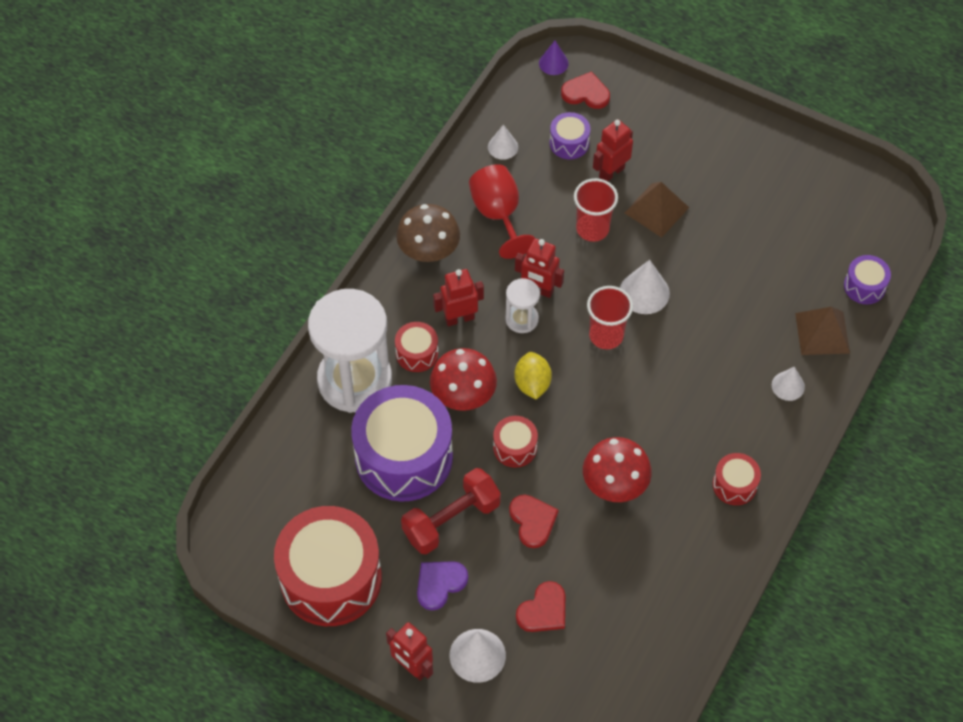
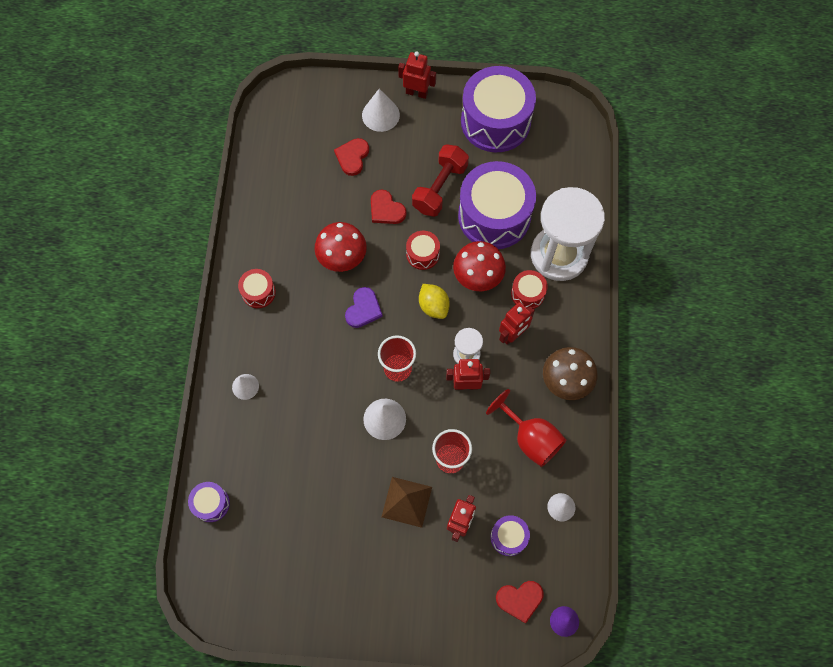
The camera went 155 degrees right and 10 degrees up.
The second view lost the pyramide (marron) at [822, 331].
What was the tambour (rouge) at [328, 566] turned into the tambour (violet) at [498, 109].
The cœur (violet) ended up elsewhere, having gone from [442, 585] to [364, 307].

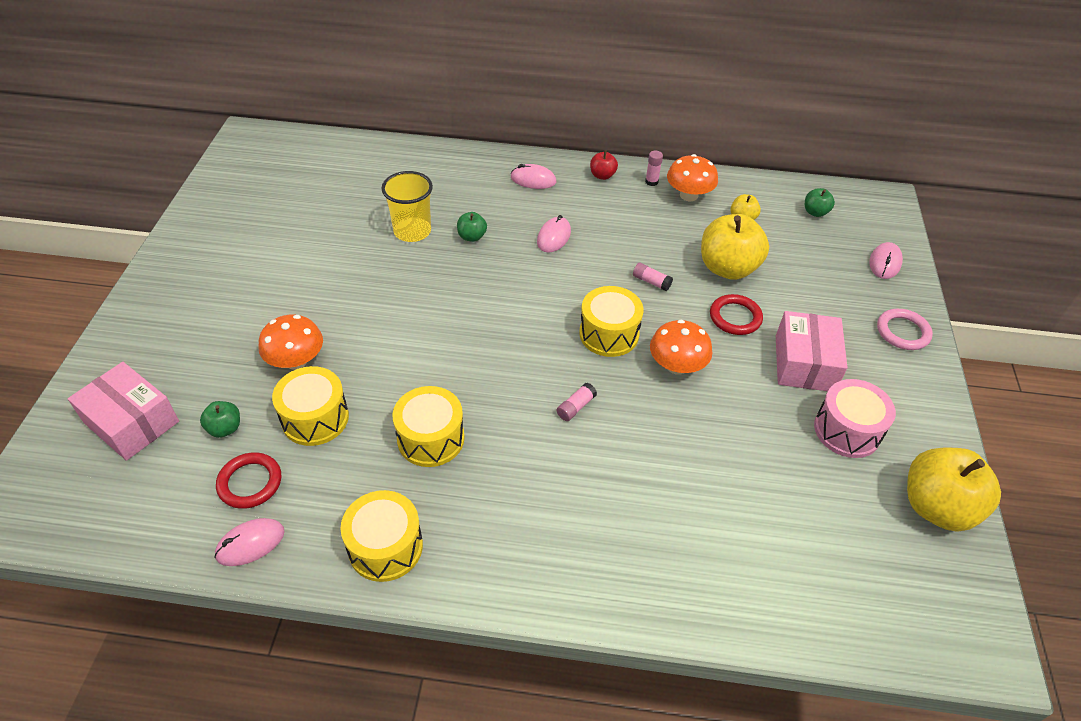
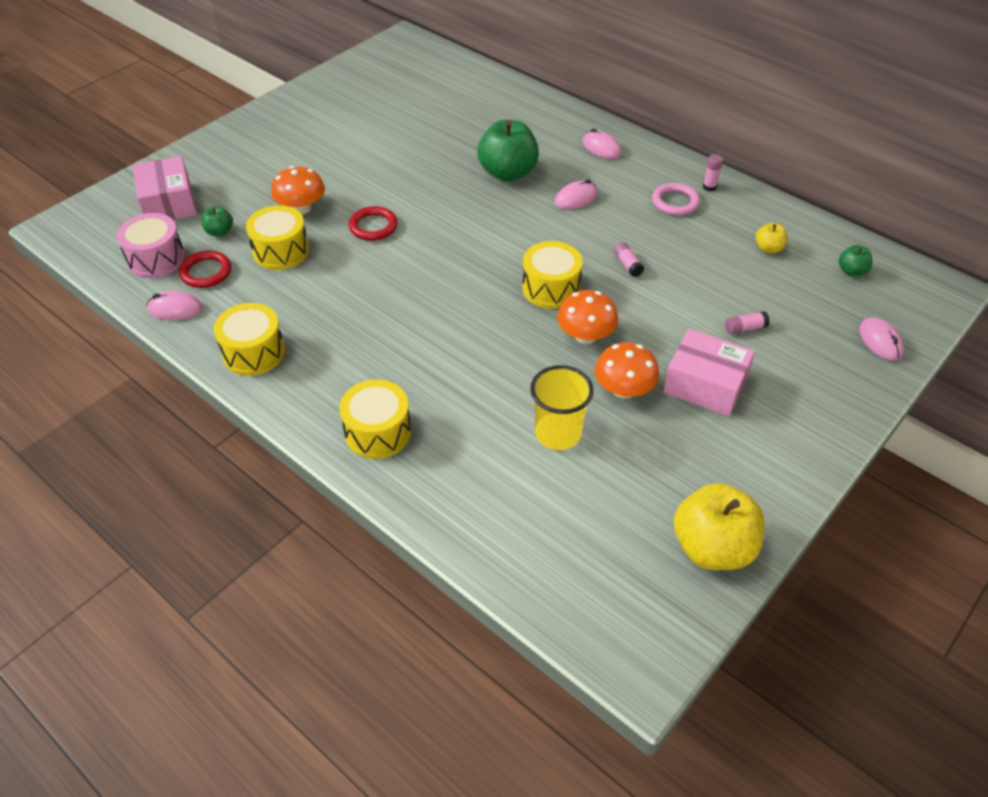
The camera went 35 degrees right and 0 degrees up.
The second view lost the pomme (rouge) at [604, 165].
The champignon (orange) ended up elsewhere, having gone from [692, 177] to [627, 370].
The gobelet (jaune) ended up elsewhere, having gone from [407, 206] to [562, 407].
The size of the pomme (vert) at [472, 227] changed by a factor of 2.12.
The second view lost the pomme (jaune) at [735, 247].
The souris (rose) at [886, 260] ended up facing another way, 75 degrees counterclockwise from before.
The anneau (rouge) ended up elsewhere, having gone from [736, 314] to [373, 223].
The anneau (rose) ended up elsewhere, having gone from [905, 329] to [676, 199].
The boîte (rose) at [812, 351] ended up facing another way, 75 degrees clockwise from before.
The tambour (rose) ended up elsewhere, having gone from [855, 418] to [150, 245].
The bâton de colle (rose) ended up elsewhere, having gone from [577, 402] to [747, 322].
The tambour (jaune) ended up elsewhere, having gone from [429, 426] to [375, 419].

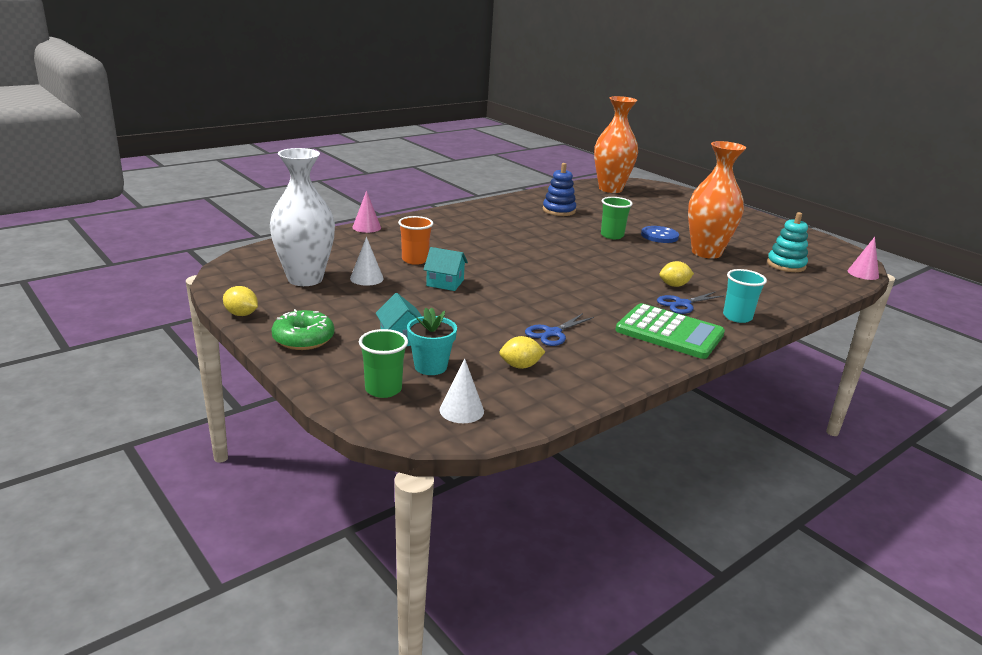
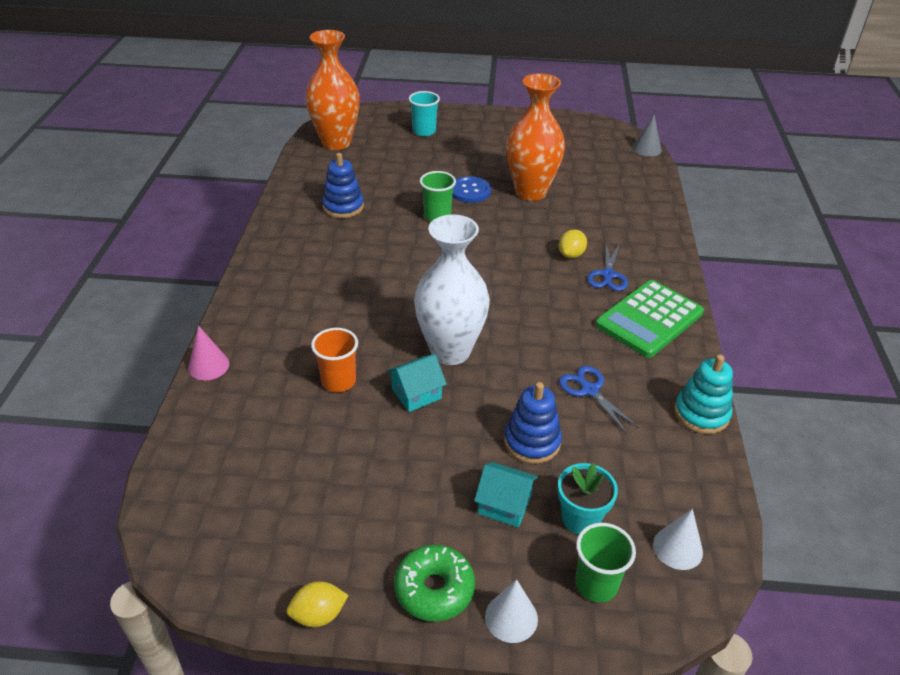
The camera went 45 degrees left and 15 degrees up.
The vase (blanc) ended up elsewhere, having gone from [302, 217] to [452, 290].
The jouet à empiler (turquoise) ended up elsewhere, having gone from [787, 242] to [703, 394].
The cône (blanc) ended up elsewhere, having gone from [367, 261] to [511, 611].
What was the cône (rose) at [863, 258] turned into the cône (gris) at [647, 135].
The gobelet (turquoise) ended up elsewhere, having gone from [745, 296] to [424, 113].
The calculatrice (vert) at [670, 331] ended up facing another way, 150 degrees clockwise from before.
The ciseaux (bleu) at [559, 329] ended up facing another way, 150 degrees clockwise from before.
The second view lost the citron (jaune) at [522, 352].
The second view gained the jouet à empiler (bleu) at [533, 423].

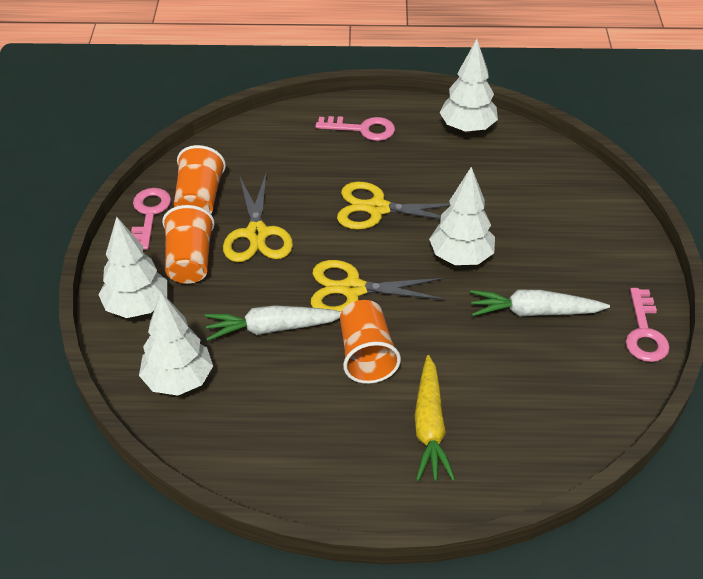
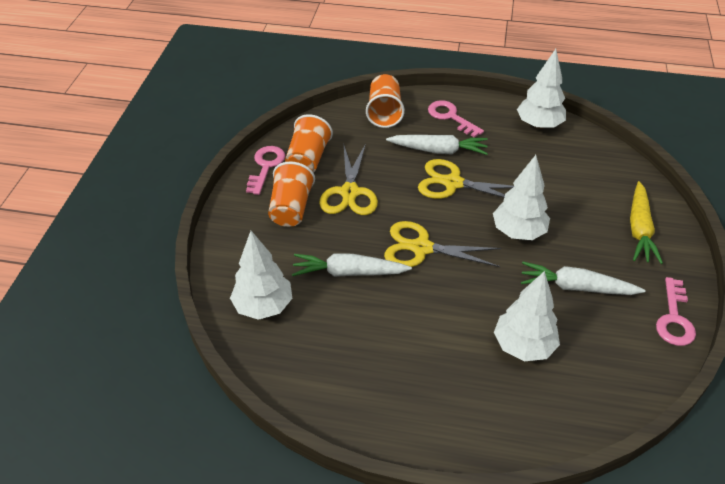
The camera went 10 degrees right and 0 degrees up.
The clé (rose) at [355, 128] ended up facing another way, 150 degrees counterclockwise from before.
The arbre (blanc) ended up elsewhere, having gone from [132, 267] to [527, 316].
The gobelet (orange) ended up elsewhere, having gone from [370, 342] to [385, 101].
The carotte (jaune) ended up elsewhere, having gone from [435, 418] to [646, 222].
The second view gained the carotte (blanc) at [437, 145].

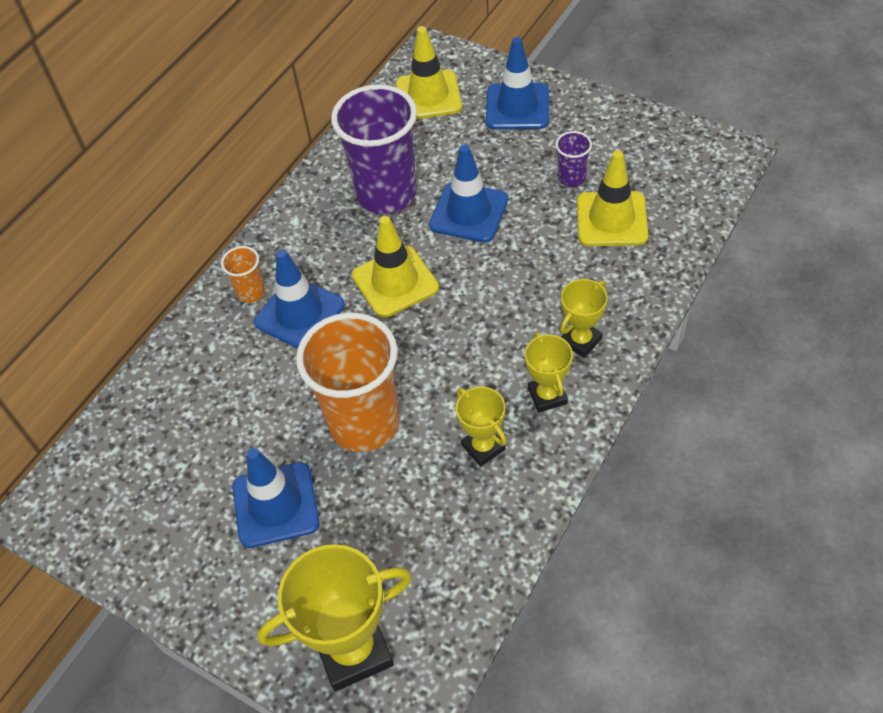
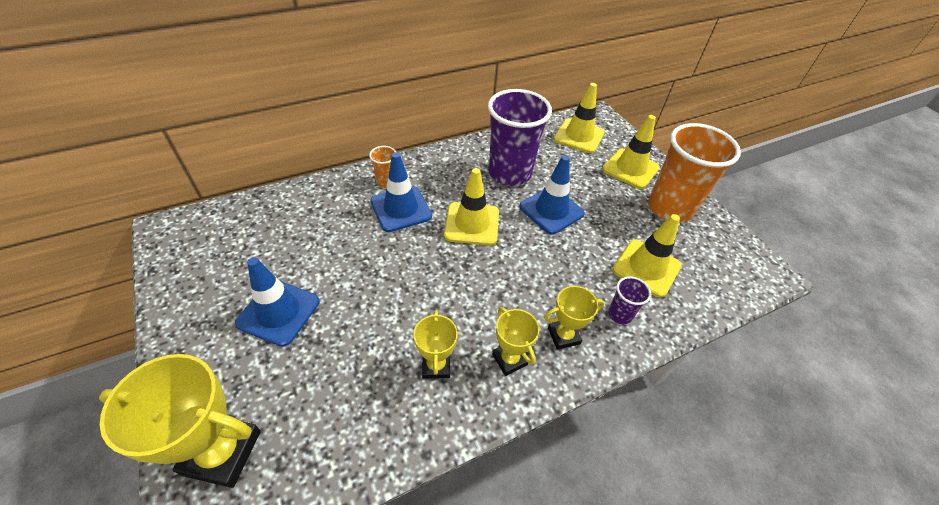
The camera went 25 degrees right and 5 degrees down.
What was the cône de chantier (bleu) at [517, 83] turned into the cône de chantier (jaune) at [631, 152].
The gobelet (violet) ended up elsewhere, having gone from [573, 159] to [629, 300].
The gobelet (orange) ended up elsewhere, having gone from [347, 382] to [694, 173].
The trophée (jaune) at [549, 372] ended up facing another way, 45 degrees counterclockwise from before.

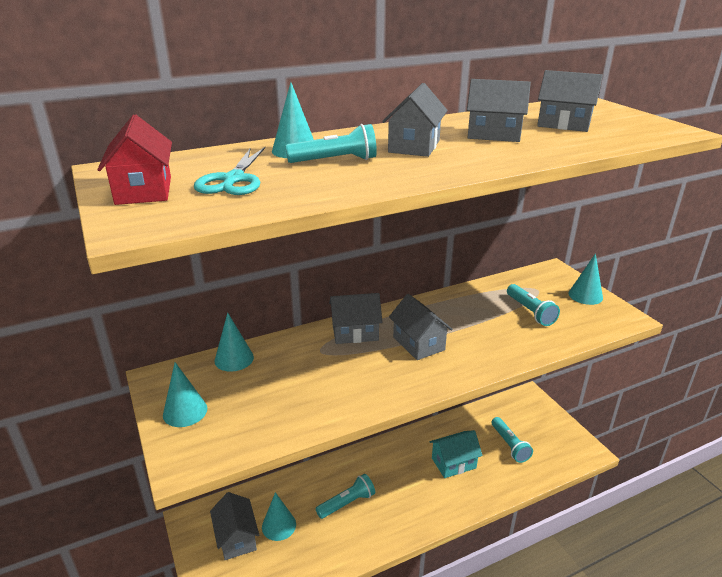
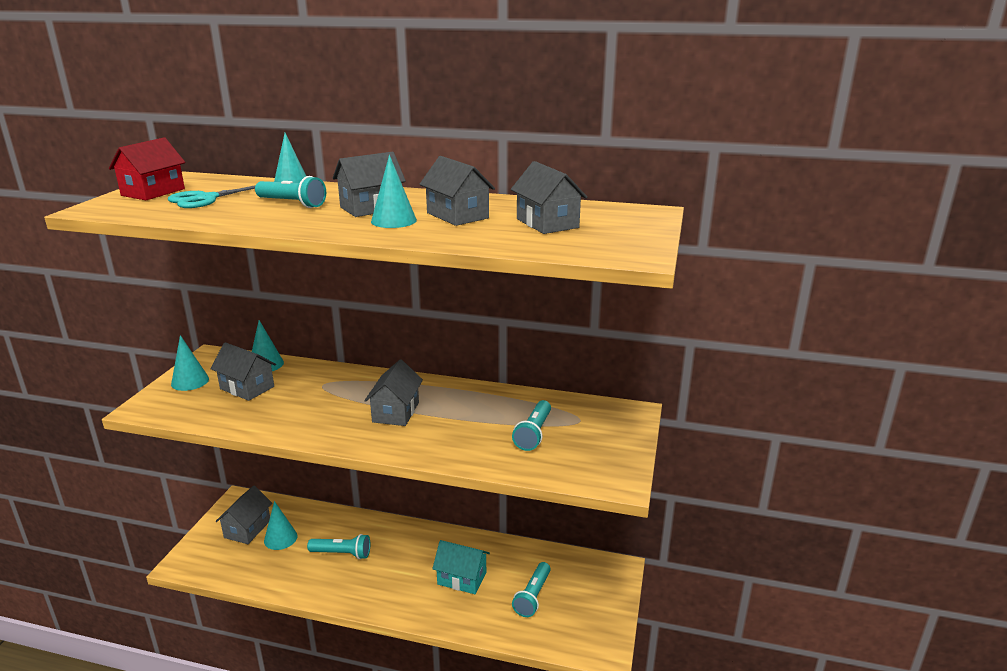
The camera went 40 degrees right and 5 degrees down.
The cône (turquoise) ended up elsewhere, having gone from [585, 279] to [394, 191].
The maison (gris) ended up elsewhere, having gone from [355, 318] to [243, 371].

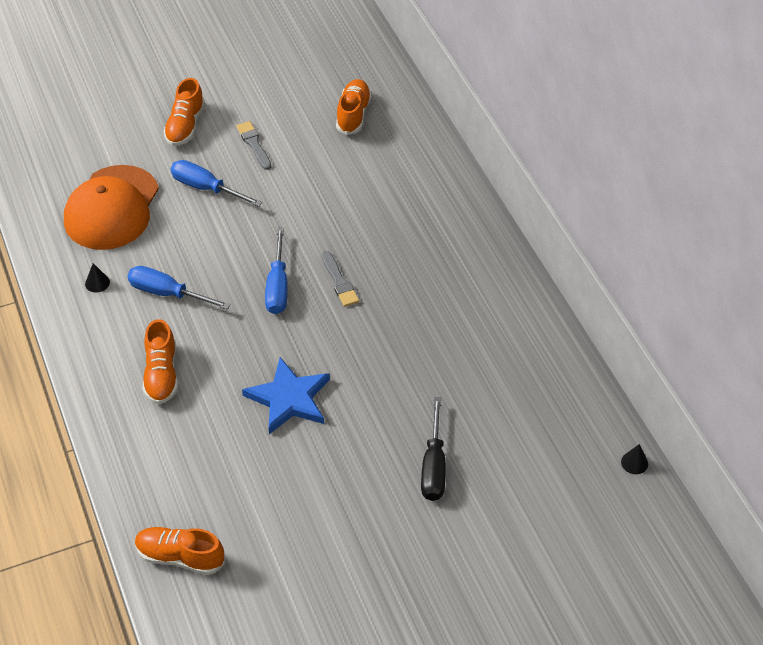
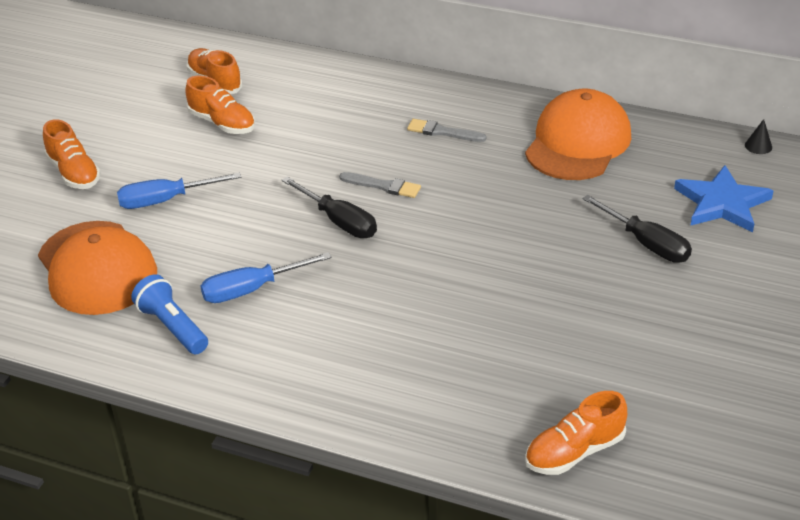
The camera went 45 degrees left and 10 degrees down.
The pinceau (gris) ended up elsewhere, having gone from [253, 145] to [447, 130].
What was the tournevis (bleu) at [276, 271] turned into the tournevis (noir) at [329, 207].
Where the cône (noir) stood at [97, 278], the lampe de poche (bleu) came to stand at [169, 314].
The chaussure (orange) ended up elsewhere, having gone from [160, 361] to [220, 105].
The étoile (bleu) ended up elsewhere, having gone from [286, 395] to [724, 199].
The second view gained the casquette (orange) at [578, 134].

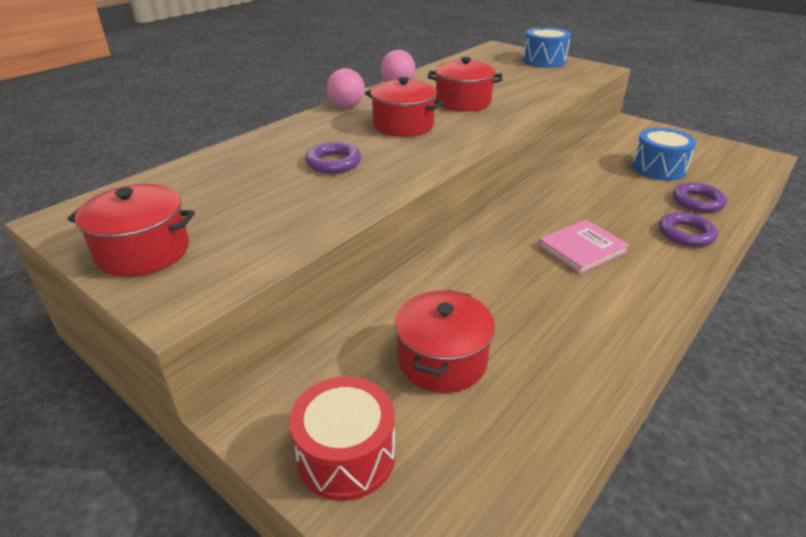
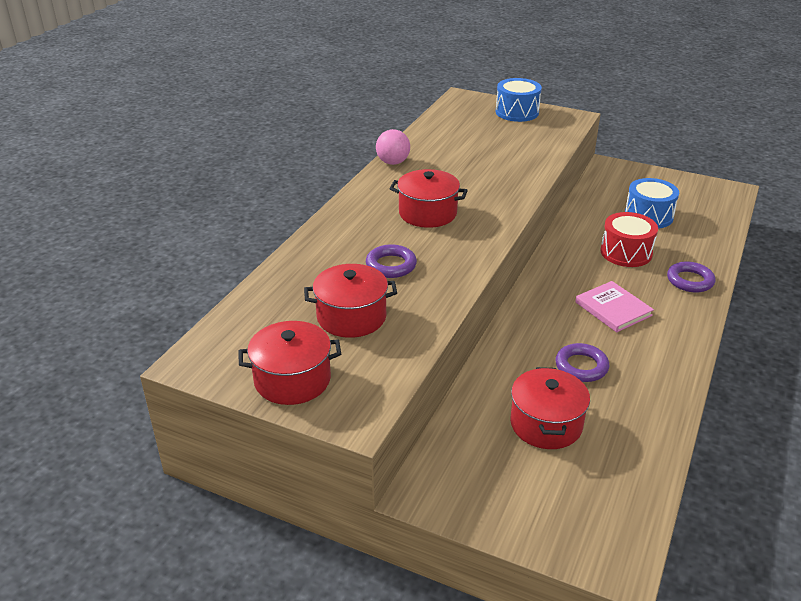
The camera went 15 degrees left and 0 degrees up.
The marmite (rouge) ended up elsewhere, having gone from [465, 84] to [350, 301].
The second view lost the balle (rose) at [346, 88].
The anneau (violet) ended up elsewhere, having gone from [700, 198] to [582, 362].
The livre (rose) at [584, 247] ended up facing another way, 75 degrees counterclockwise from before.
The tambour (rouge) ended up elsewhere, having gone from [342, 438] to [629, 239].

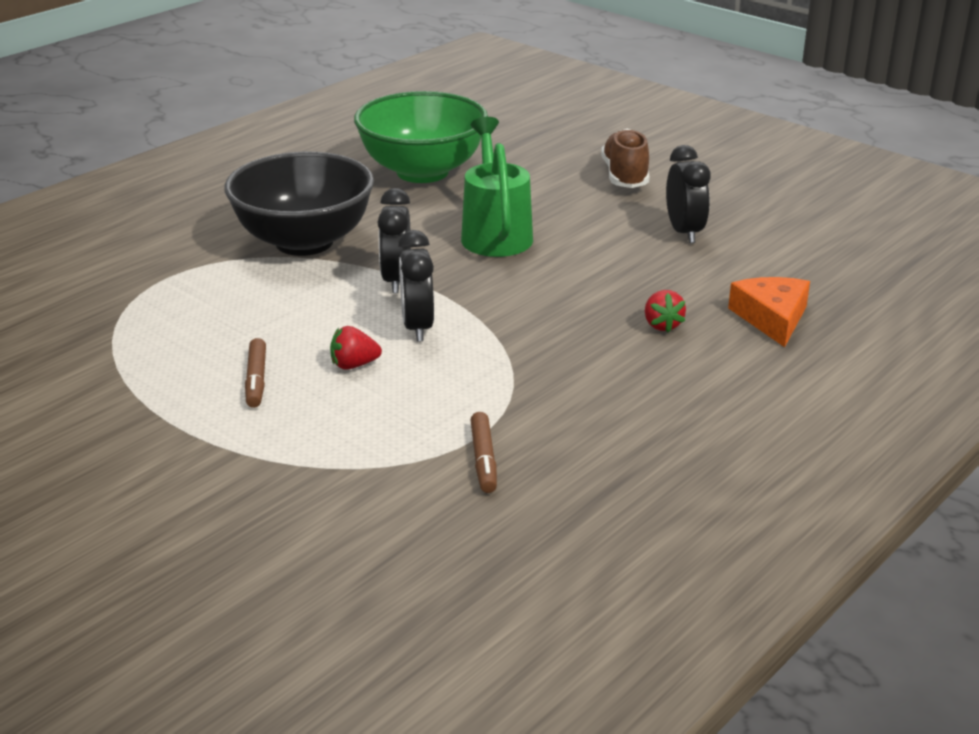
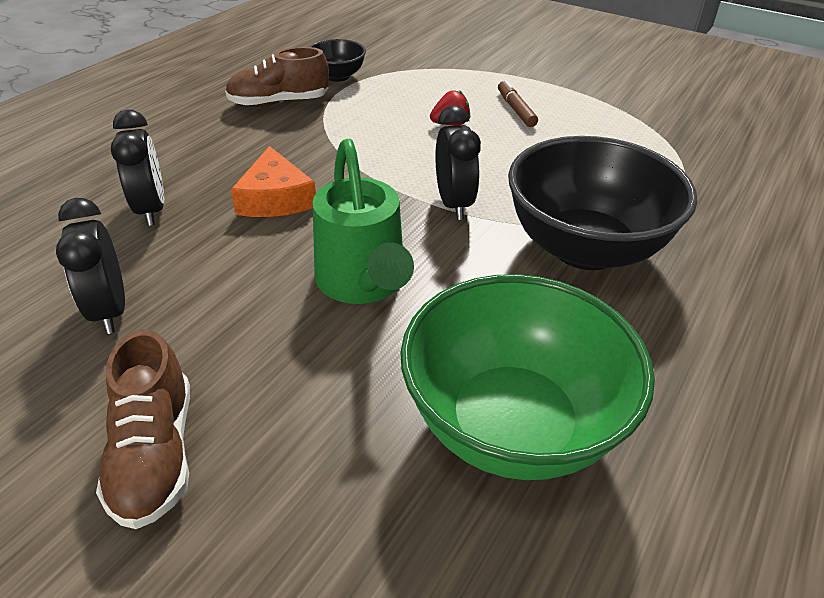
The camera went 170 degrees right and 10 degrees up.
The réveil (noir) ended up elsewhere, having gone from [416, 286] to [137, 168].
The fromage (orange) ended up elsewhere, having gone from [769, 312] to [273, 181].
The second view lost the fraise (rouge) at [665, 311].
Where the feutre (marron) stood at [484, 452], the bol (noir) came to stand at [338, 60].
The second view gained the chaussure (marron) at [277, 77].

